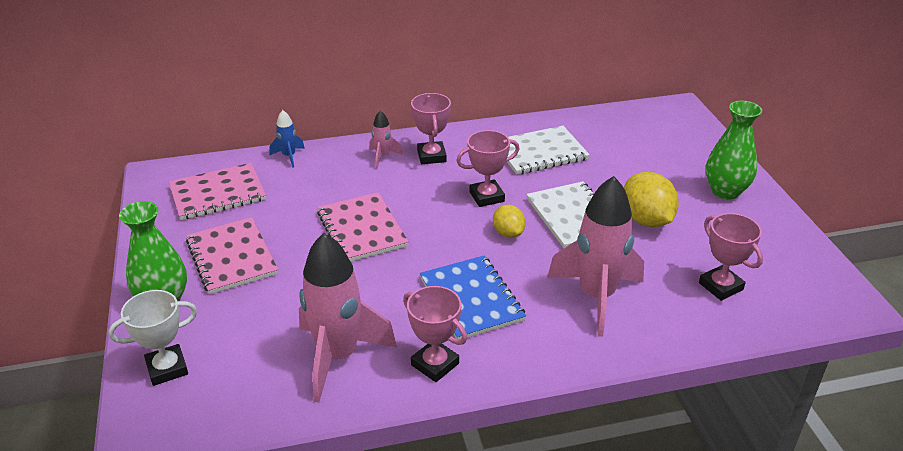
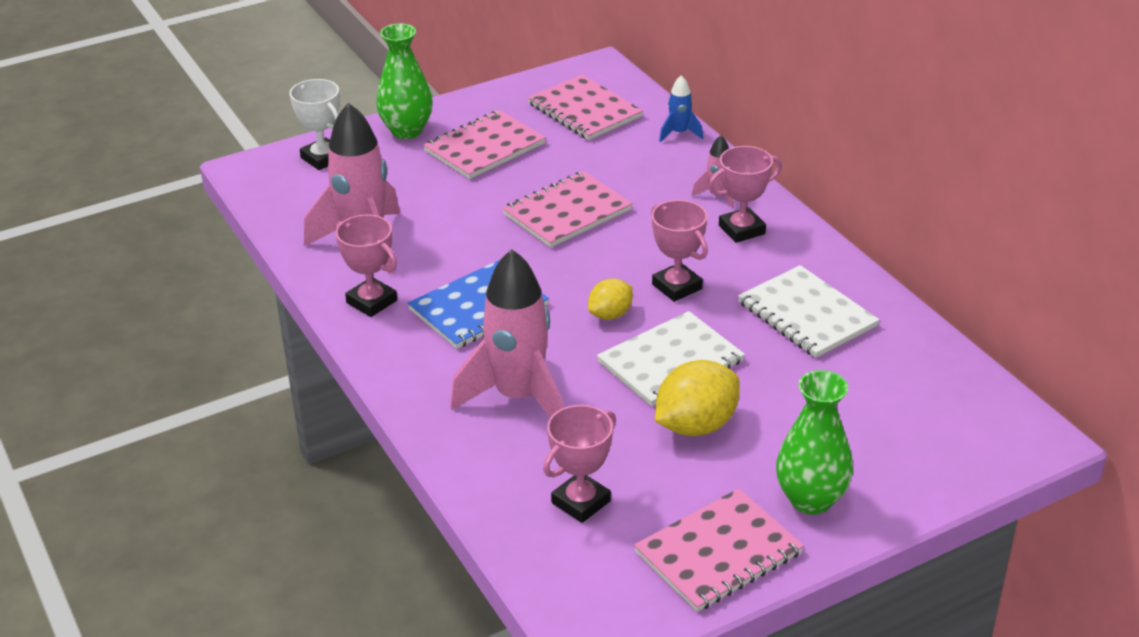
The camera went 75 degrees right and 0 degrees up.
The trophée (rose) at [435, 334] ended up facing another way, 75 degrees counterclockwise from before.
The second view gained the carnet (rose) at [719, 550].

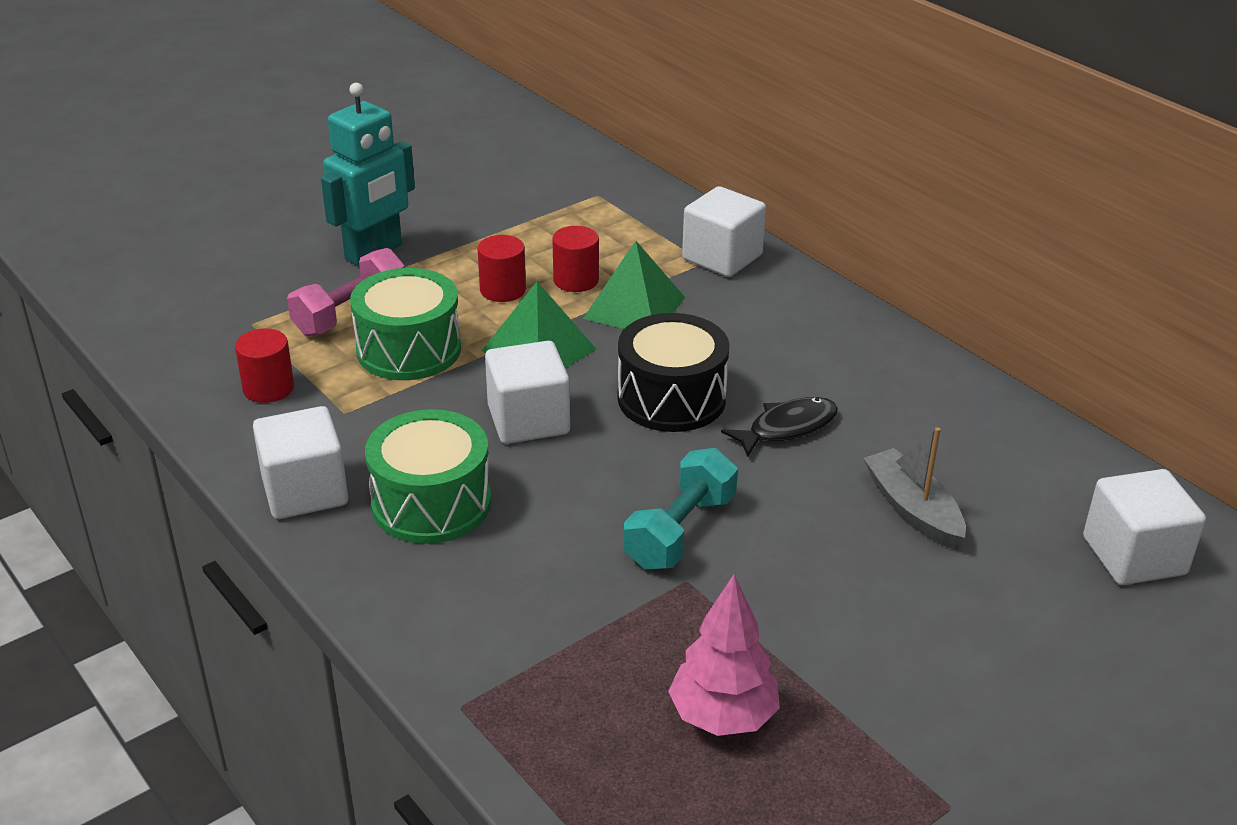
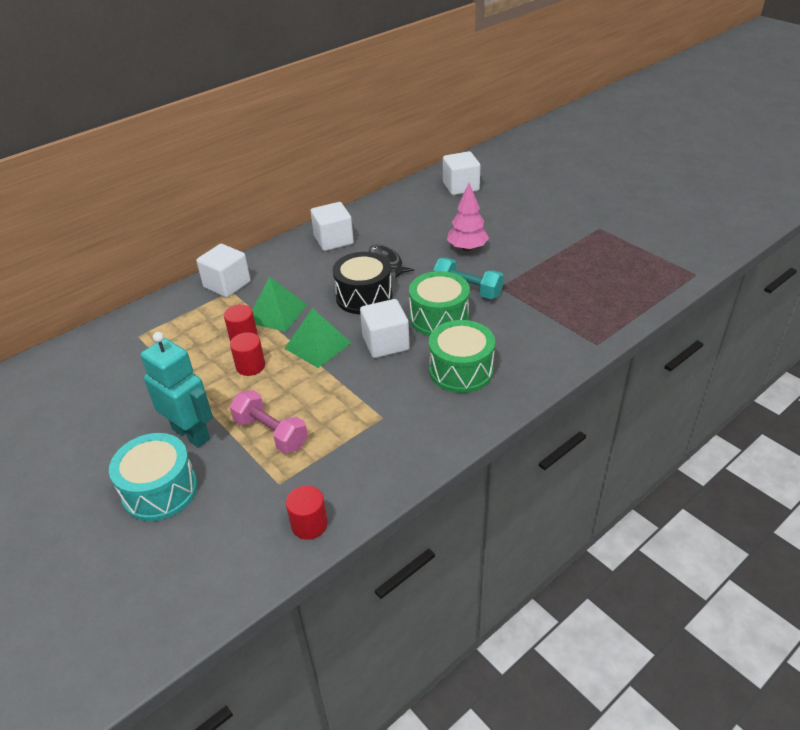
The camera went 90 degrees left and 5 degrees up.
The tambour (vert) ended up elsewhere, having gone from [405, 324] to [439, 303].
The cylindre (rouge) ended up elsewhere, having gone from [264, 365] to [307, 513].
The cube (blanc) ended up elsewhere, having gone from [300, 462] to [332, 226].
The second view lost the bateau (gris) at [914, 488].
The arbre (rose) ended up elsewhere, having gone from [724, 655] to [468, 217].
The second view gained the tambour (turquoise) at [153, 477].

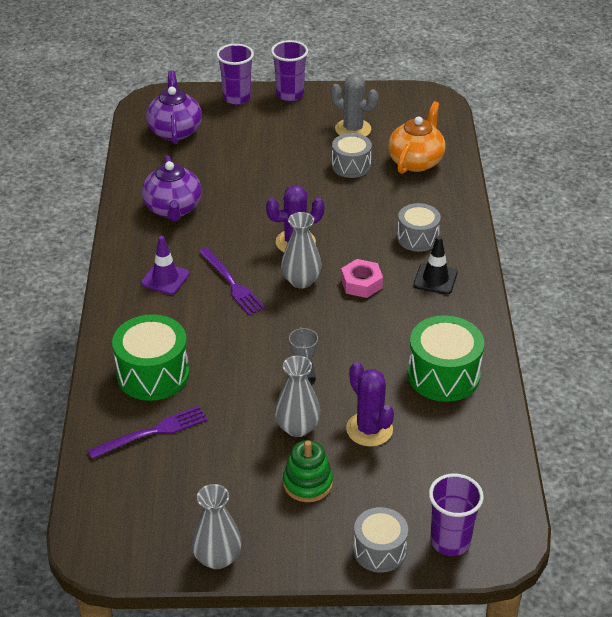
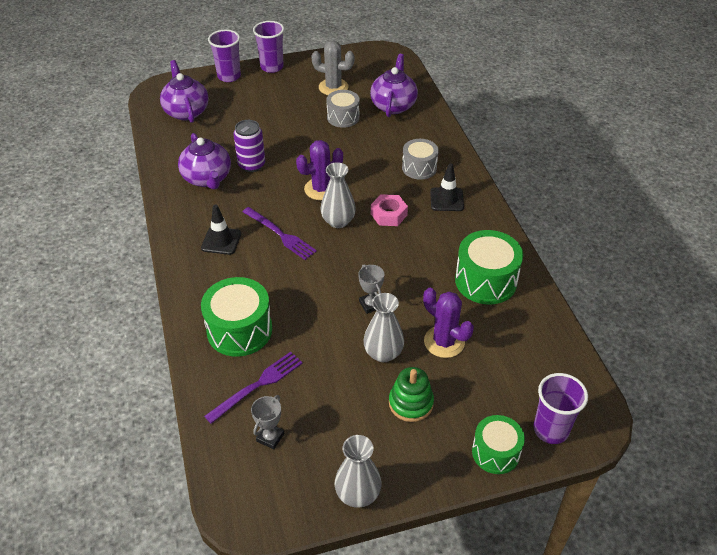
The camera went 15 degrees left and 5 degrees up.
What was the théière (orange) at [417, 137] turned into the théière (violet) at [394, 85].
What was the cône de chantier (violet) at [165, 265] turned into the cône de chantier (noir) at [221, 230].
What was the tambour (gris) at [380, 540] turned into the tambour (vert) at [498, 444].
The second view gained the canette (violet) at [249, 146].
The second view gained the trophée (gris) at [267, 422].

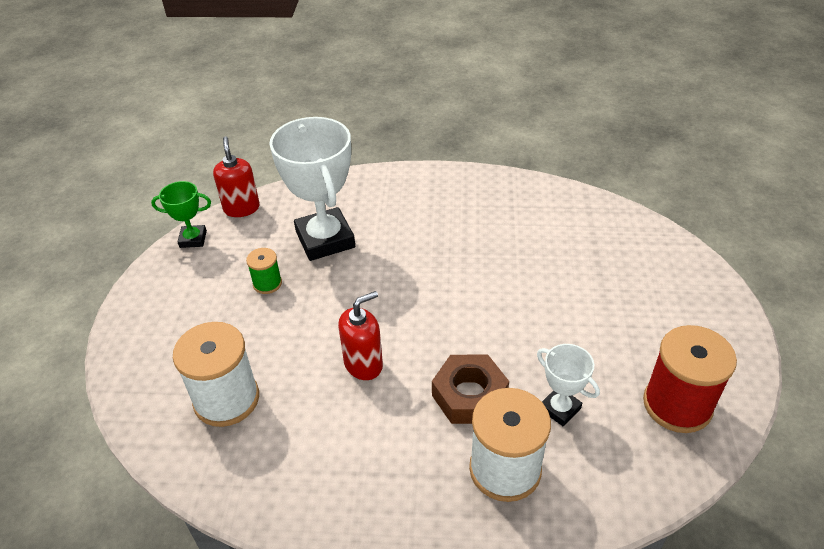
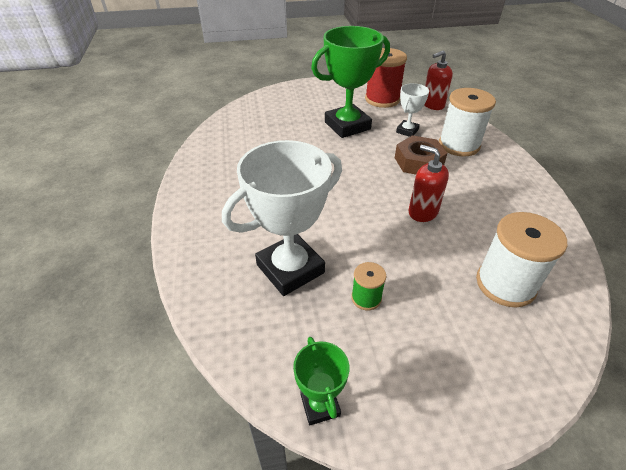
The camera went 105 degrees left and 0 degrees up.
The distributeur de savon (rouge) ended up elsewhere, having gone from [236, 177] to [438, 80].
The second view gained the trophée (vert) at [350, 82].

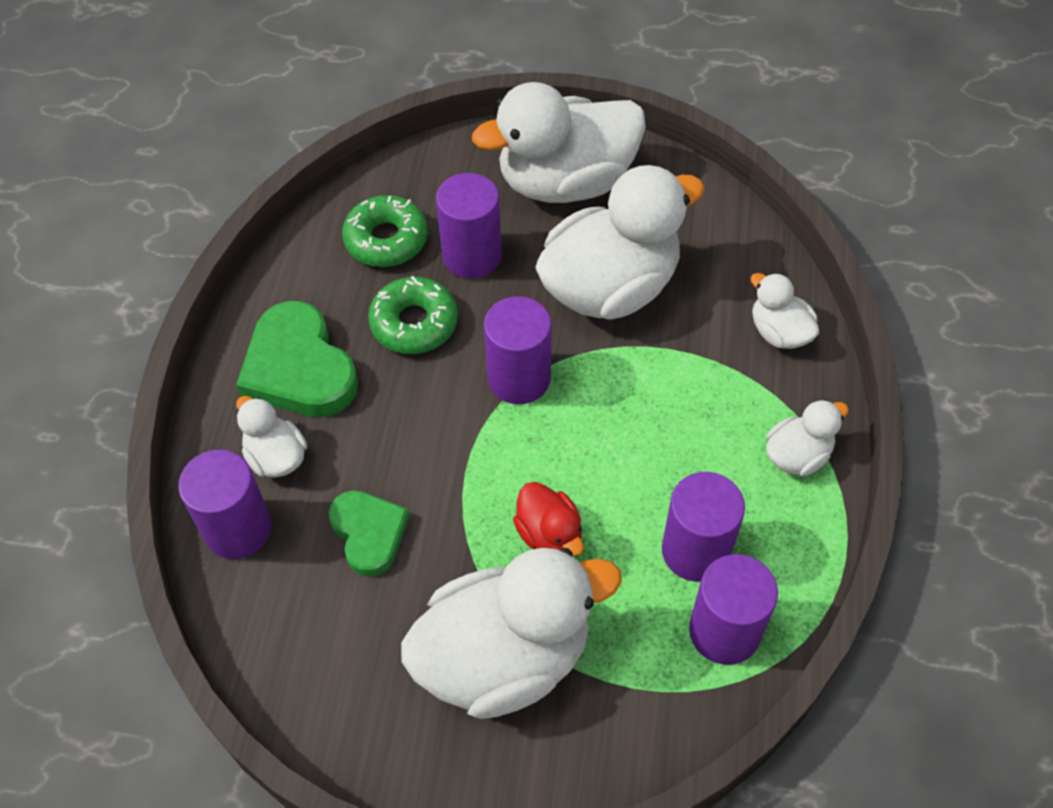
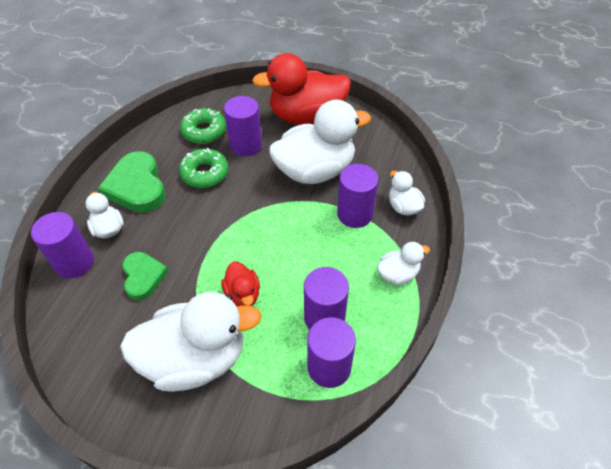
The camera went 10 degrees right and 5 degrees down.
What was the canard (blanc) at [559, 142] turned into the canard (rouge) at [301, 89].
The cylindre (violet) ended up elsewhere, having gone from [517, 350] to [358, 196].

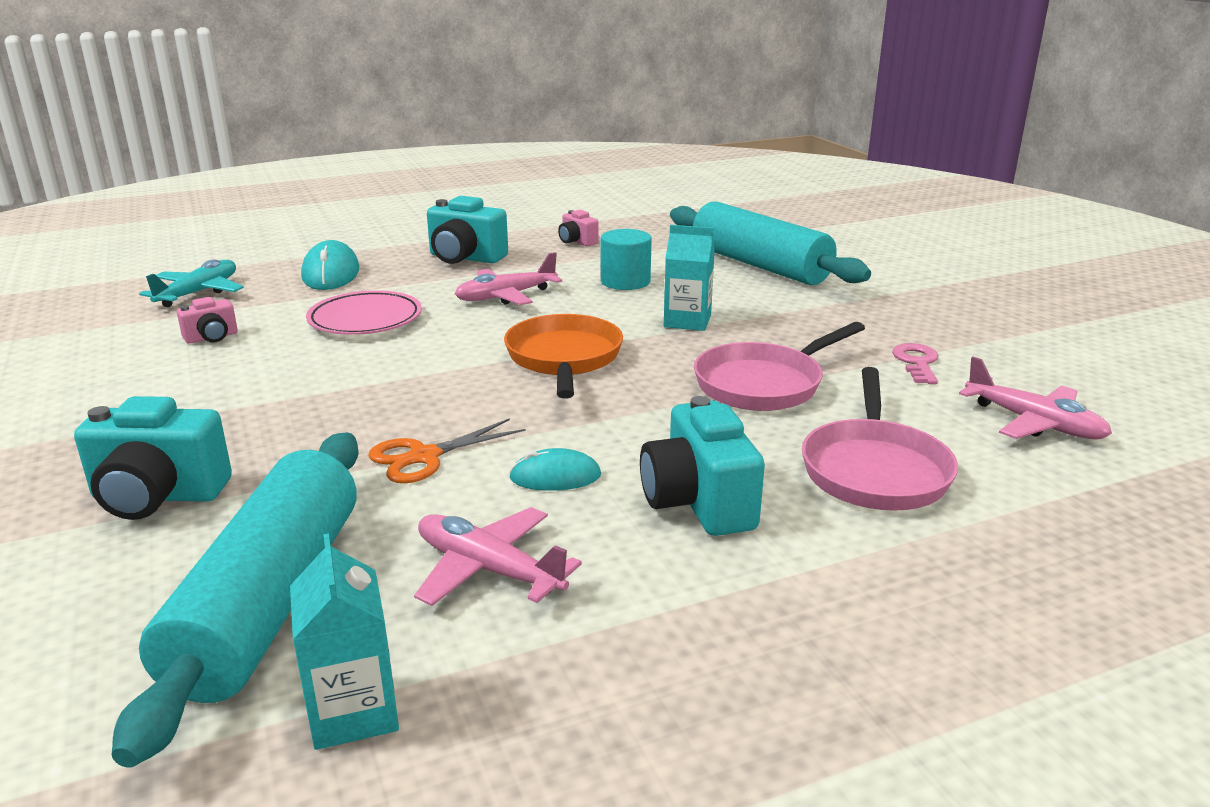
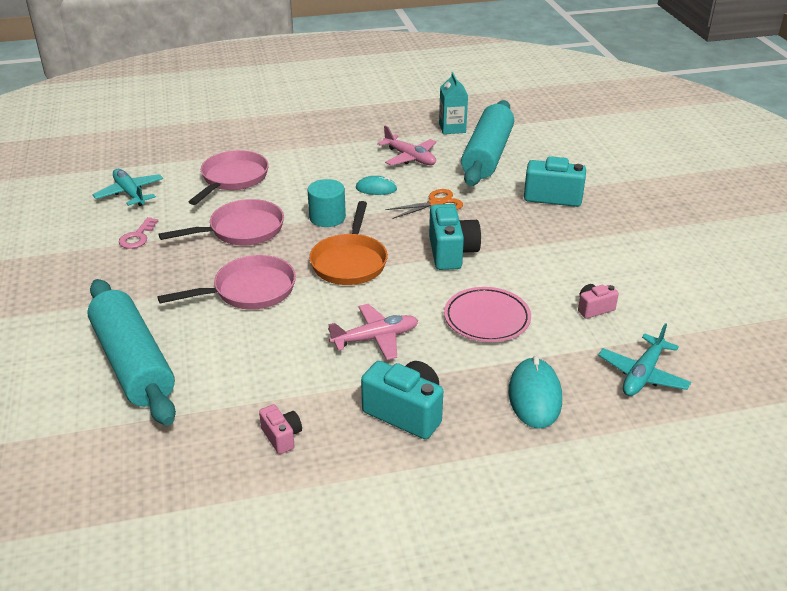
The camera went 170 degrees left and 10 degrees up.
Where the brique de lait (turquoise) stood at [689, 278], the poêle (rose) came to stand at [227, 282].
The cylindre (turquoise) ended up elsewhere, having gone from [626, 259] to [326, 203].
What was the avion (rose) at [1035, 398] turned into the avion (turquoise) at [127, 187].
The appareil photo (turquoise) ended up elsewhere, having gone from [702, 466] to [455, 237].

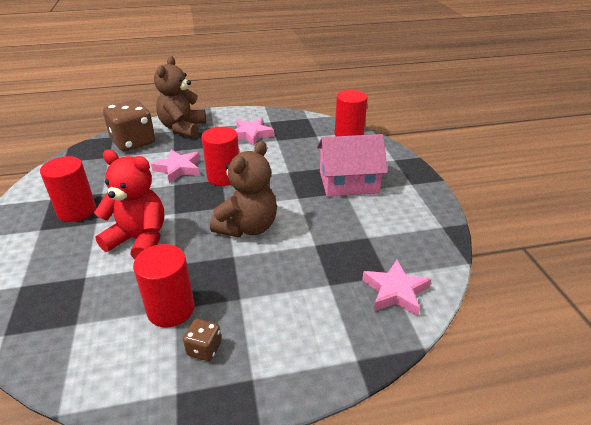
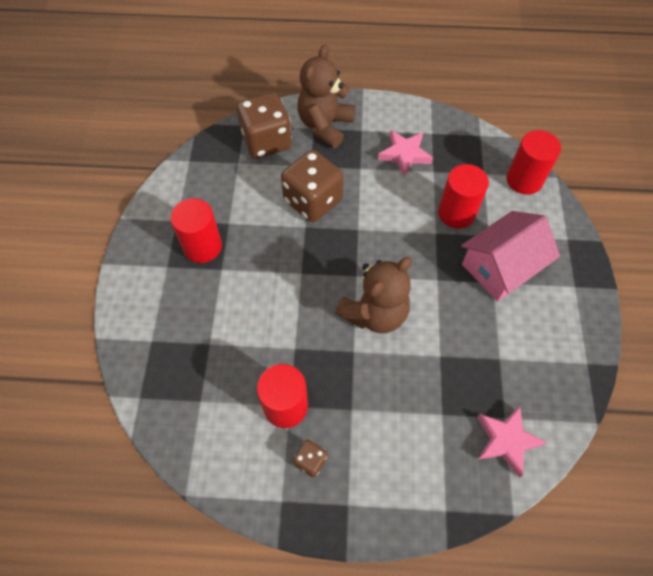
The camera went 15 degrees right and 25 degrees up.
The cylindre (rouge) ended up elsewhere, having gone from [220, 156] to [463, 196].
The maison (rose) at [352, 165] ended up facing another way, 45 degrees counterclockwise from before.
The second view lost the ours en peluche (rouge) at [129, 204].
Where the étoile (rose) stood at [175, 166], the dé (marron) came to stand at [312, 186].

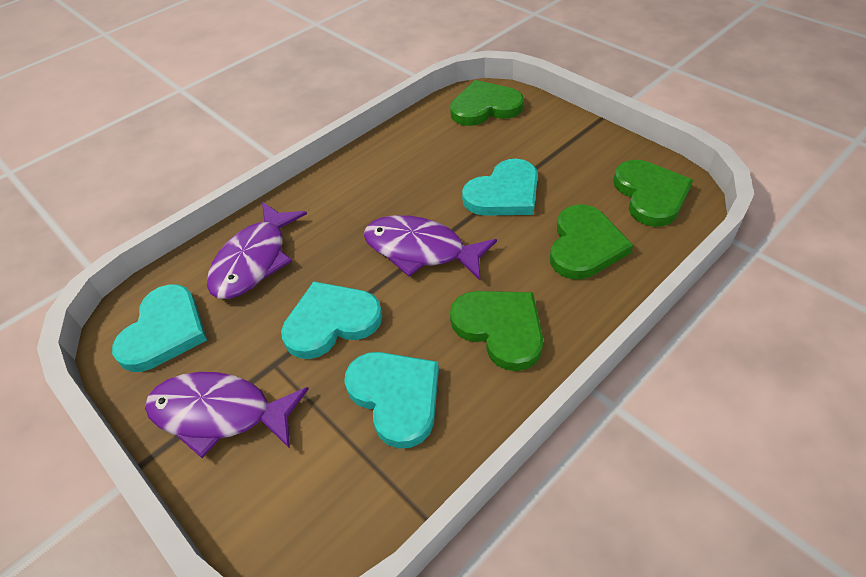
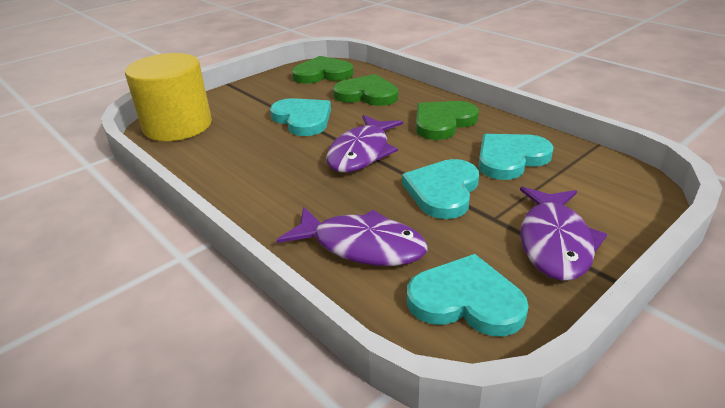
The camera went 90 degrees left and 15 degrees down.
Where the cœur (vert) stood at [487, 103], the cylindre (jaune) came to stand at [168, 97].
The cœur (turquoise) at [331, 320] ended up facing another way, 45 degrees clockwise from before.

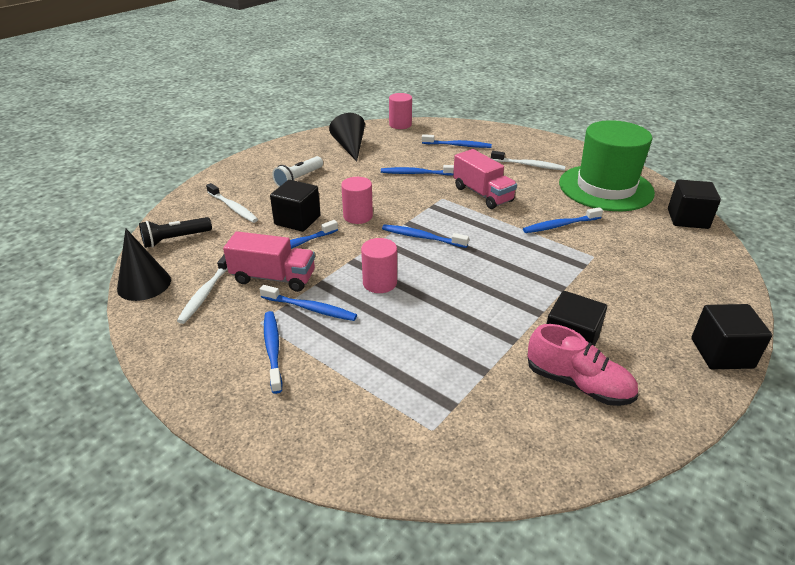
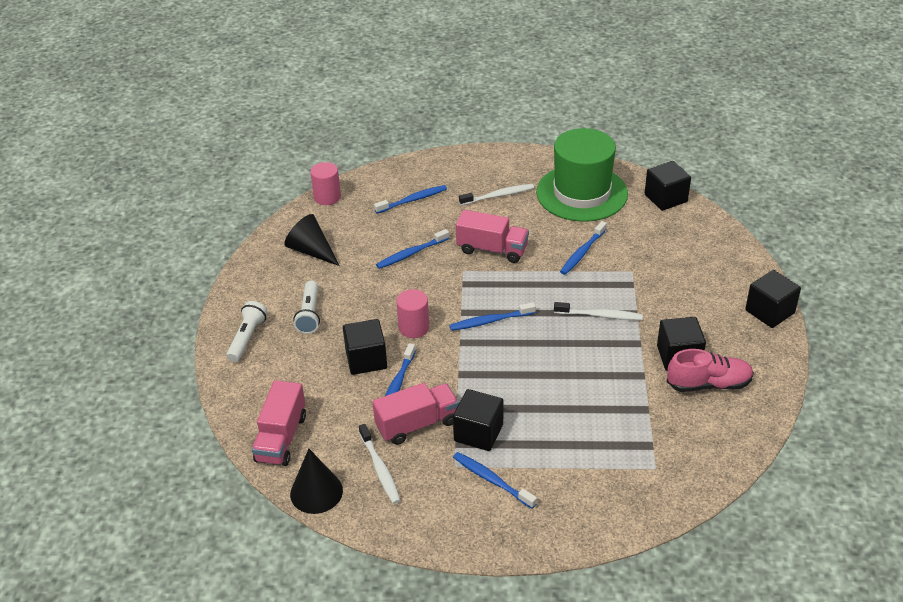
The camera went 35 degrees left and 5 degrees up.
The brosse à dents (blanc) ended up elsewhere, having gone from [232, 203] to [598, 311].
Where the lampe de poche (noir) stood at [175, 232], the camion (rose) came to stand at [279, 423].
The second view lost the cylindre (rose) at [379, 265].
Where the brosse à dents (bleu) stood at [308, 303], the cube (noir) came to stand at [478, 420].
The second view gained the lampe de poche (blanc) at [247, 331].

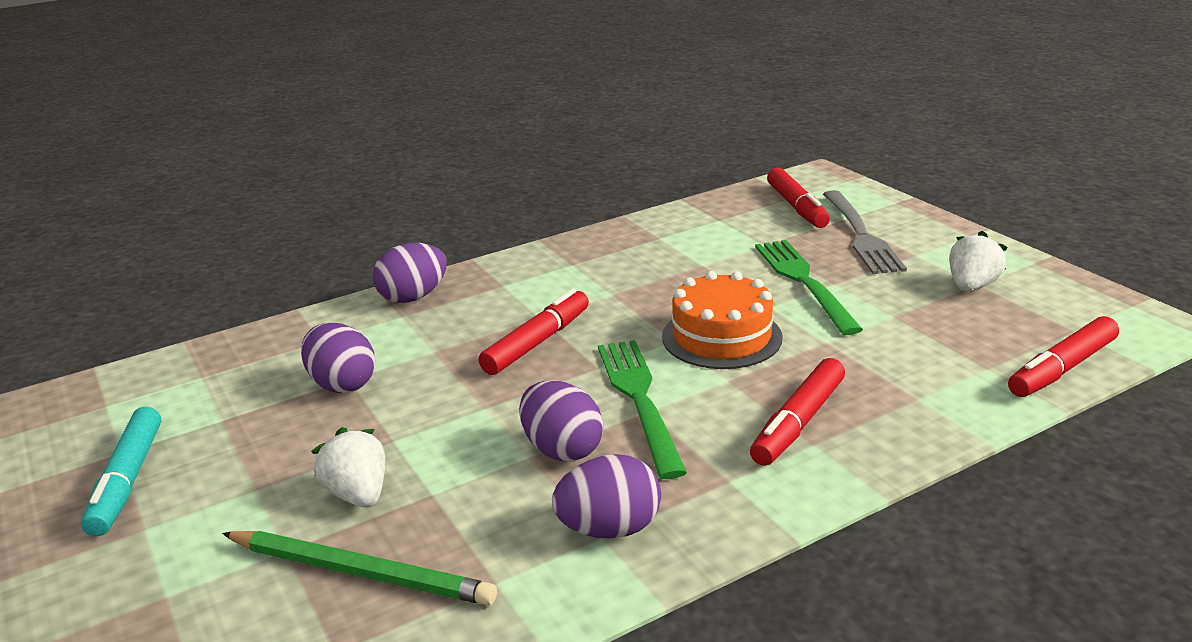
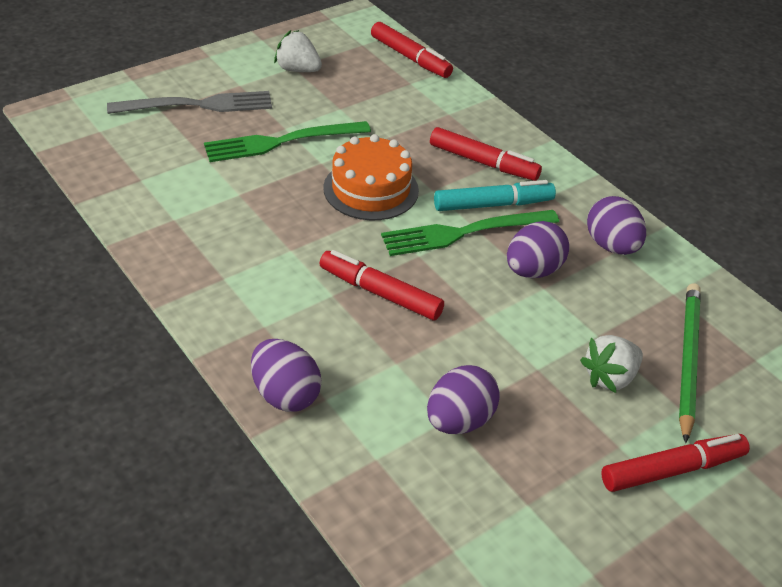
The camera went 100 degrees left and 15 degrees up.
The feutre (rouge) ended up elsewhere, having gone from [798, 197] to [675, 463].
The feutre (turquoise) ended up elsewhere, having gone from [121, 471] to [495, 195].

